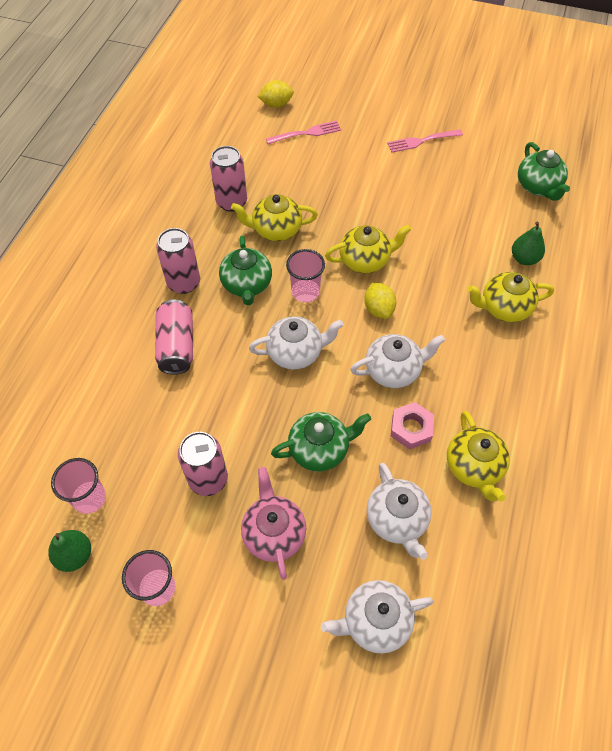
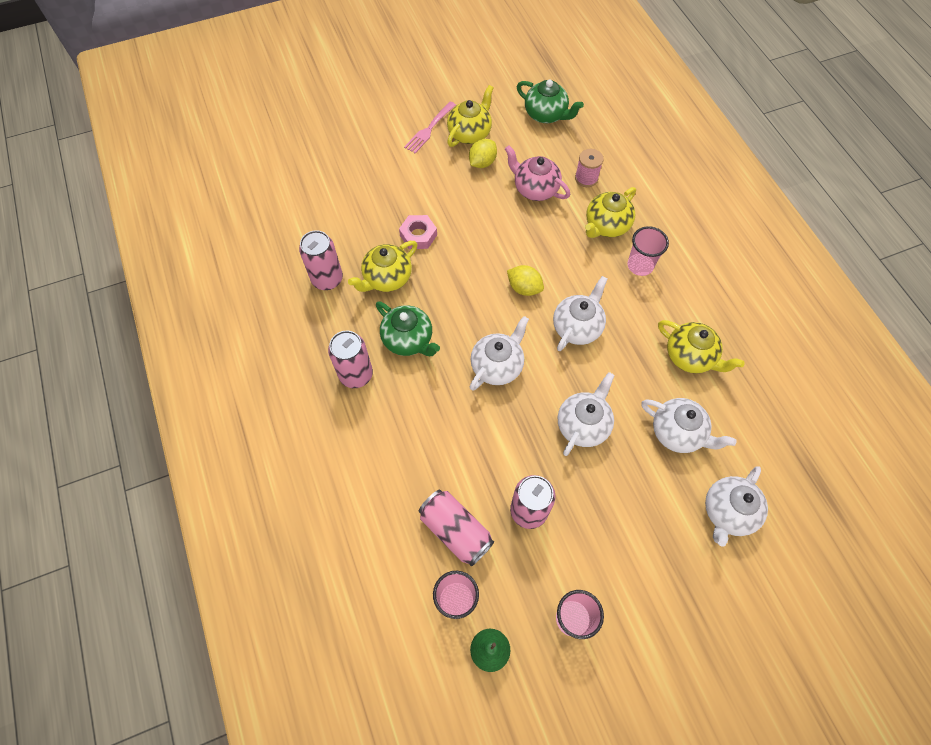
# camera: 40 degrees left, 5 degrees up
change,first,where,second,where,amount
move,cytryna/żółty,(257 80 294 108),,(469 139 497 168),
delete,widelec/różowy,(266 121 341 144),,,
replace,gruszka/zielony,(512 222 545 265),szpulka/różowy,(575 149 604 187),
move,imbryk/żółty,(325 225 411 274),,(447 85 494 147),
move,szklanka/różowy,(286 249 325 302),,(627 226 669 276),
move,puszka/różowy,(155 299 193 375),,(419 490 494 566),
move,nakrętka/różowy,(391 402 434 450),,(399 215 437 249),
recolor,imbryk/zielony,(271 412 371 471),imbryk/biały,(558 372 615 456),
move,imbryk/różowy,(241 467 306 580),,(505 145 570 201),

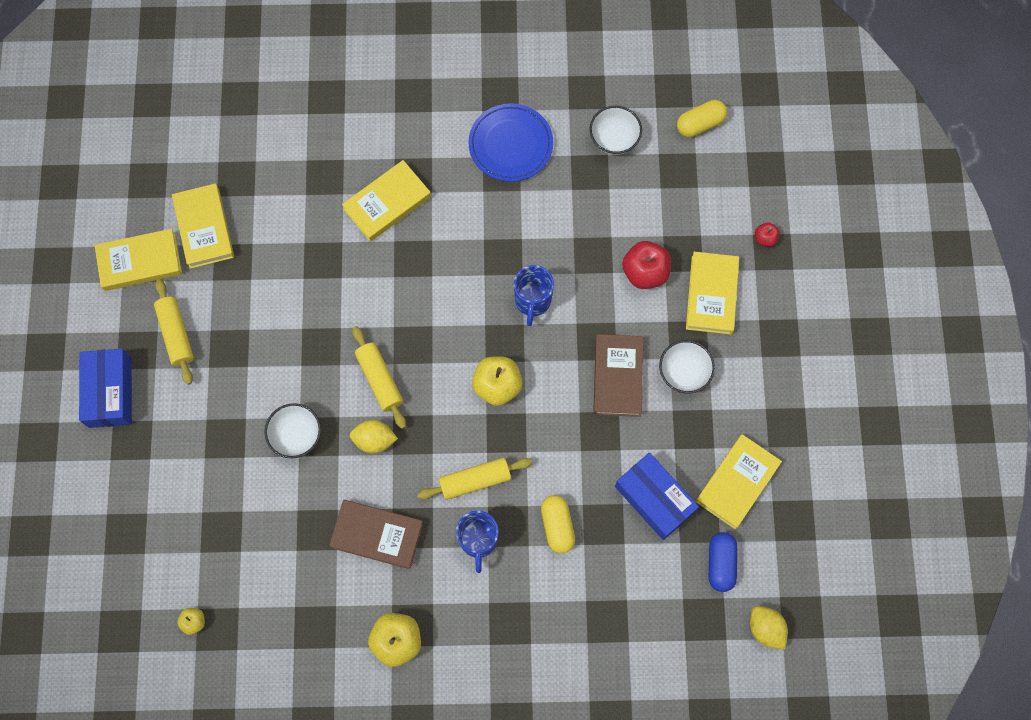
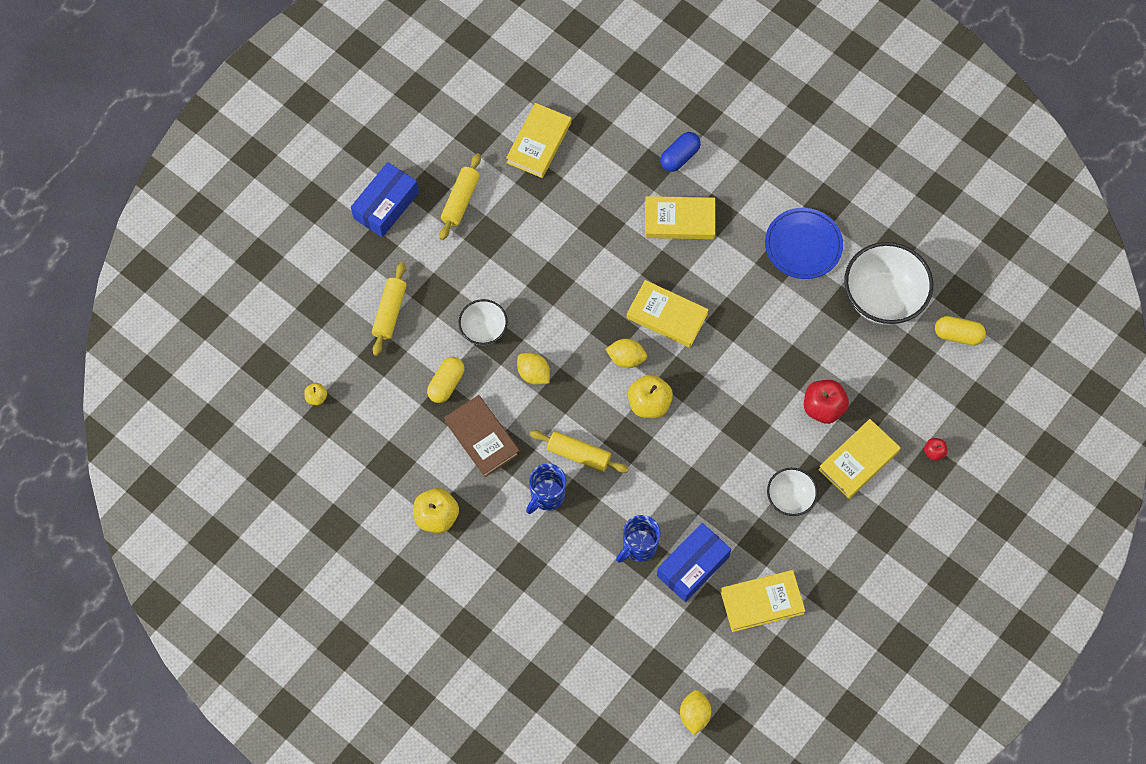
# camera: 40 degrees right, 5 degrees down
change,first,where,second,where,amount
resize,miska/biały,(590 106 642 155),,(844 242 933 325),x1.81
move,książka/żółty,(95 229 182 291),,(627 280 709 348),
move,kubek/niebieski,(514 265 554 326),,(616 515 661 563),
move,wałek do ciasta/żółty,(352 326 406 429),,(372 262 407 356),
delete,książka/brązowy,(593 334 643 417),,,
rotate,pudełko/niebieski,(615 453 699 540),,(657 523 731 602),45 degrees clockwise
move,kapsułka/żółty,(541 495 575 554),,(427 357 465 403),
move,kapsułka/niebieski,(709 532 737 592),,(660 132 701 172),
insert,,,cytryna/żółty,(606 339 647 368),

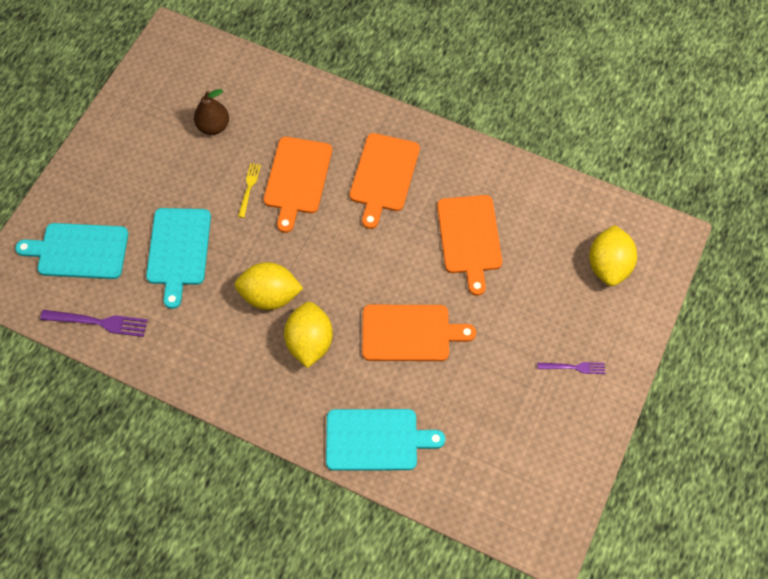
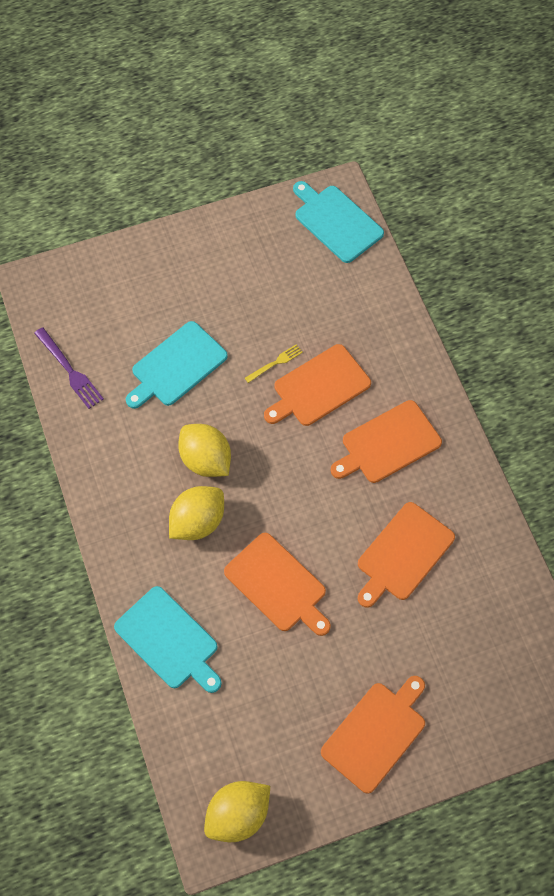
# camera: 45 degrees right, 0 degrees up
change,first,where,second,where,amount
delete,gruszka/brązowy,(194 89 229 135),,,
move,deska do krojenia/turkusowy,(15 223 128 279),,(293 181 384 263),
move,cytryna/żółty,(589 225 637 286),,(204 781 270 842),
replace,widelec/fioletowy,(537 362 605 374),deska do krojenia/pomarańczowy,(321 676 425 794),

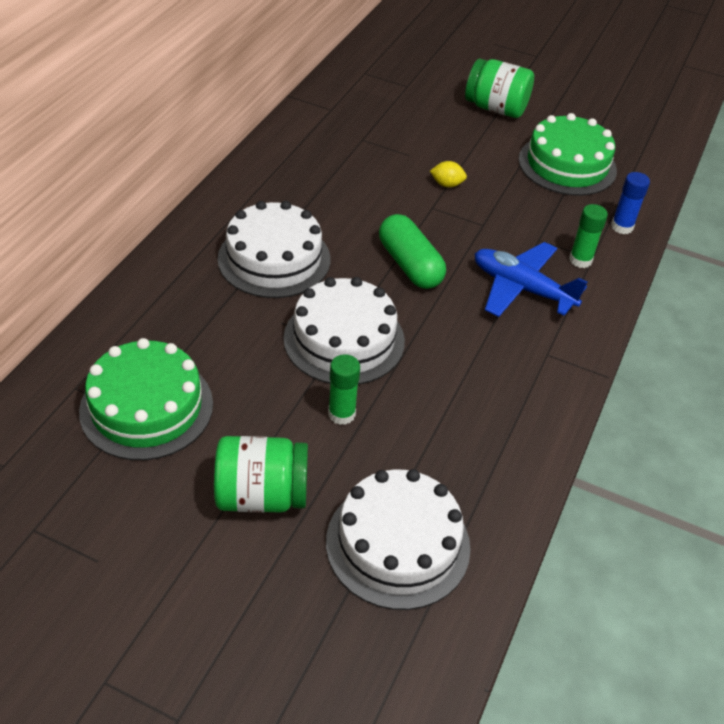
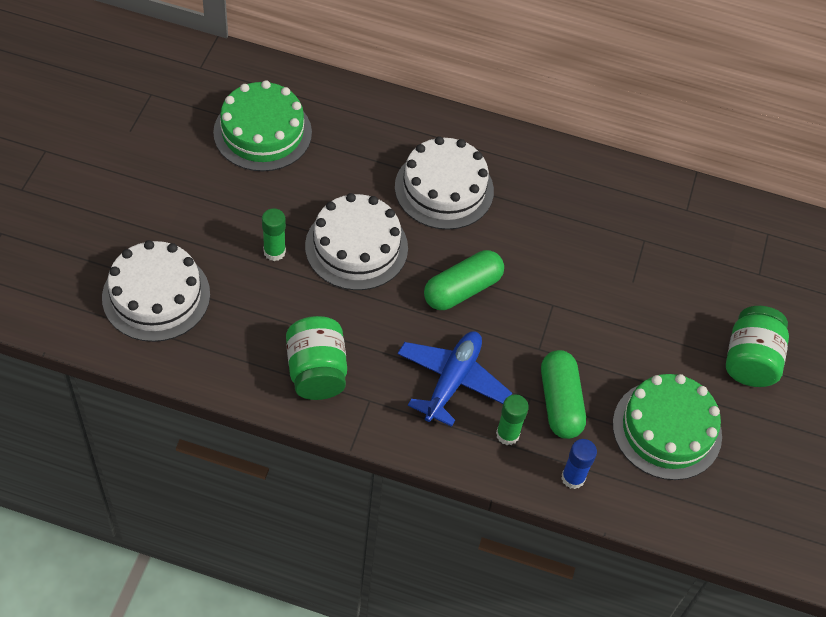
# camera: 80 degrees right, 10 degrees up
change,first,where,second,where,amount
delete,cytryna/żółty,(430 161 467 187),,,
move,słoik/zielony,(214 436 308 513),,(286 316 347 400),
insert,,,kapsułka/zielony,(541 350 586 439),

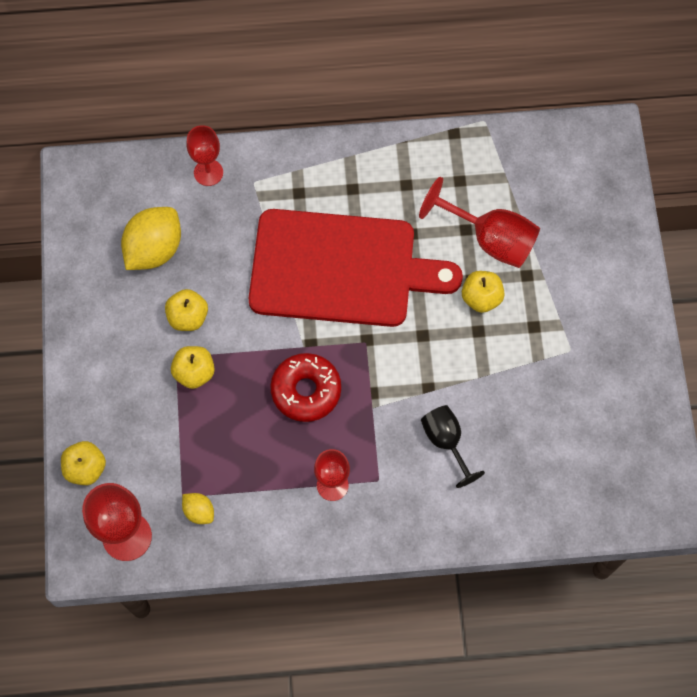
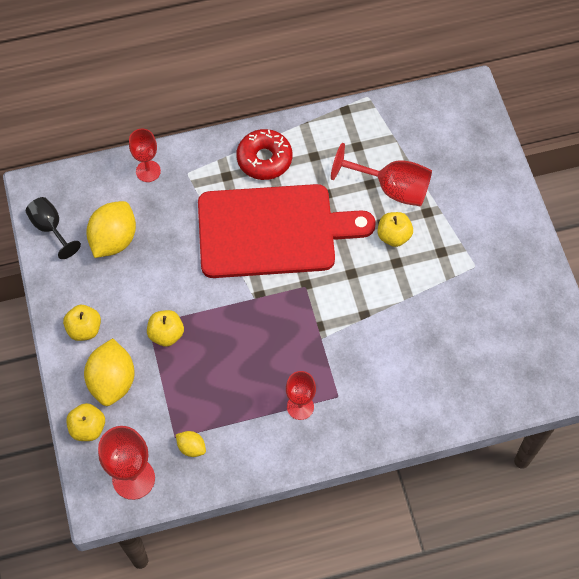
# camera: 10 degrees left, 5 degrees down
change,first,where,second,where,amount
move,jabłko/żółty,(165 289 208 331),,(63 305 101 341),
move,donut/czerwony,(270 353 341 422),,(236 129 292 180),
move,kielich/czarny,(421 405 485 488),,(26 197 81 259),
insert,,,cytryna/żółty,(84 338 135 406),

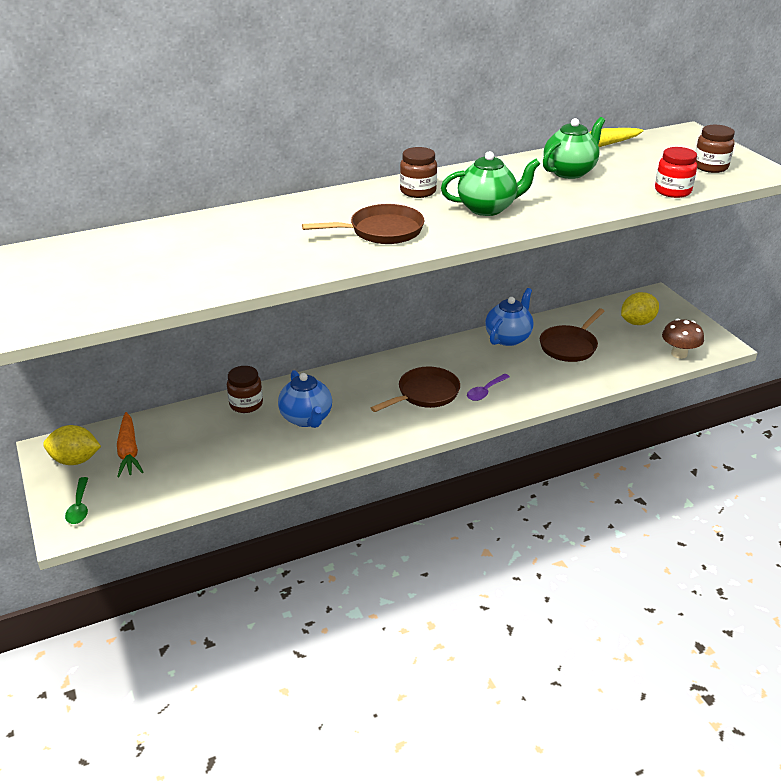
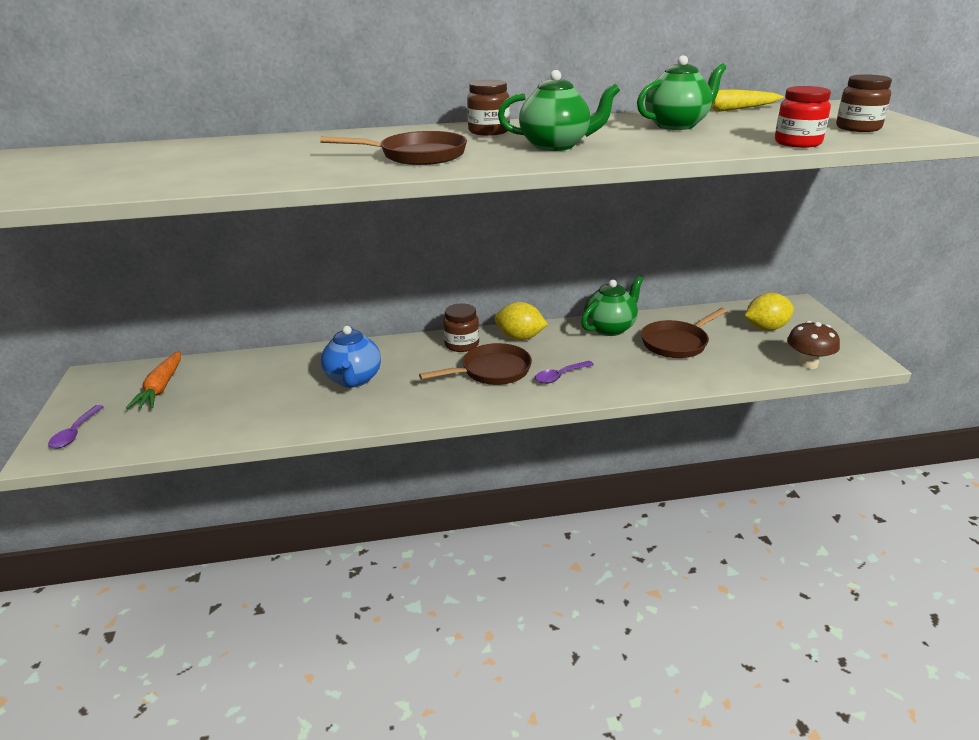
# camera: 15 degrees right, 5 degrees down
change,first,where,second,where,amount
recolor,imbryk/niebieski,(485 288 534 346),imbryk/zielony,(581 276 643 336),
move,słoik/brązowy,(227 366 263 413),,(443 303 479 352),
move,cytryna/żółty,(43 425 101 465),,(494 302 548 340),
recolor,łyżka/zielony,(65 477 88 524),łyżka/fioletowy,(48 405 104 449),

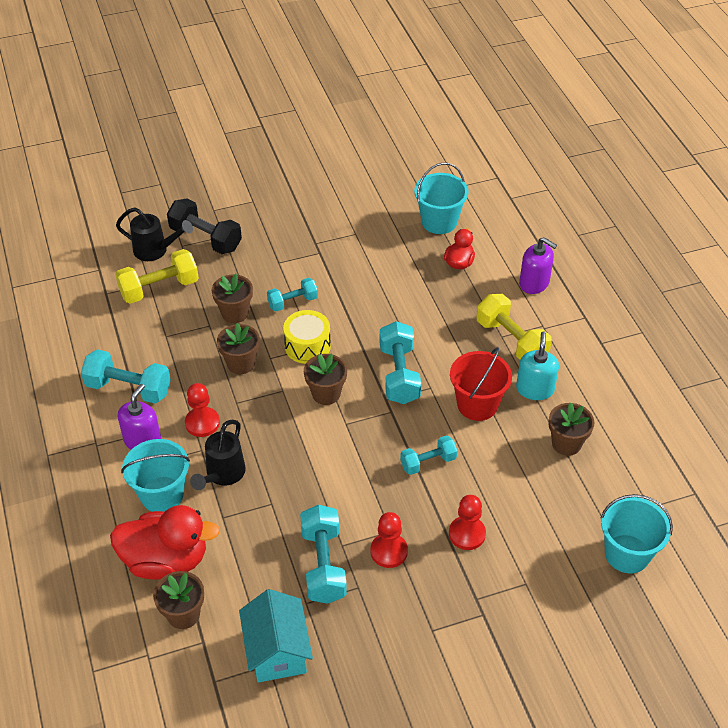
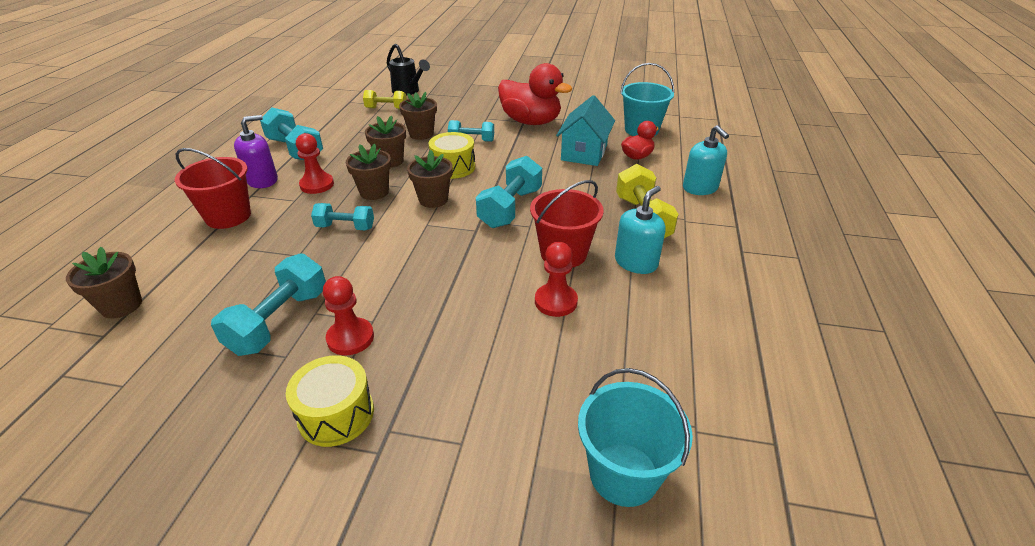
# camera: 30 degrees right, 10 degrees down
change,first,where,second,where,amount
delete,hantel/czarny,(167 198 242 254),,,
recolor,dozownik mydła/fioletowy,(519 237 557 294),dozownik mydła/turkusowy,(683 125 729 195),
resize,hantel/żółty,(115 249 199 304),,(363 90 407 109),x0.62
move,doniczka/brązowy,(549 402 594 456),,(346 144 391 200),
delete,konewka/czarny,(190 420 246 490),,,
move,hantel/turkusowy,(400 435 457 475),,(311 203 374 230),
recolor,wiadro/turkusowy,(121 439 190 512),wiadro/czerwony,(175 148 251 229),
move,pionek/czerwony,(449 495 486 550),,(535 242 578 317),
move,kaczka/czerwony,(110 505 220 580),,(498 63 572 125),
move,domek/turkusowy,(239 589 313 682),,(556 95 615 166),
insert,,,bęben/żółty,(286 355 374 447),

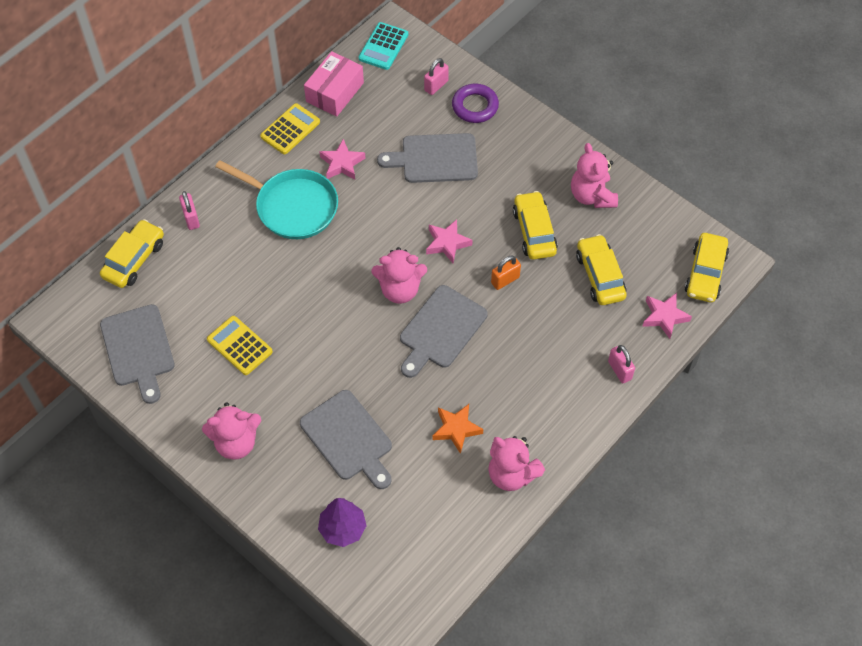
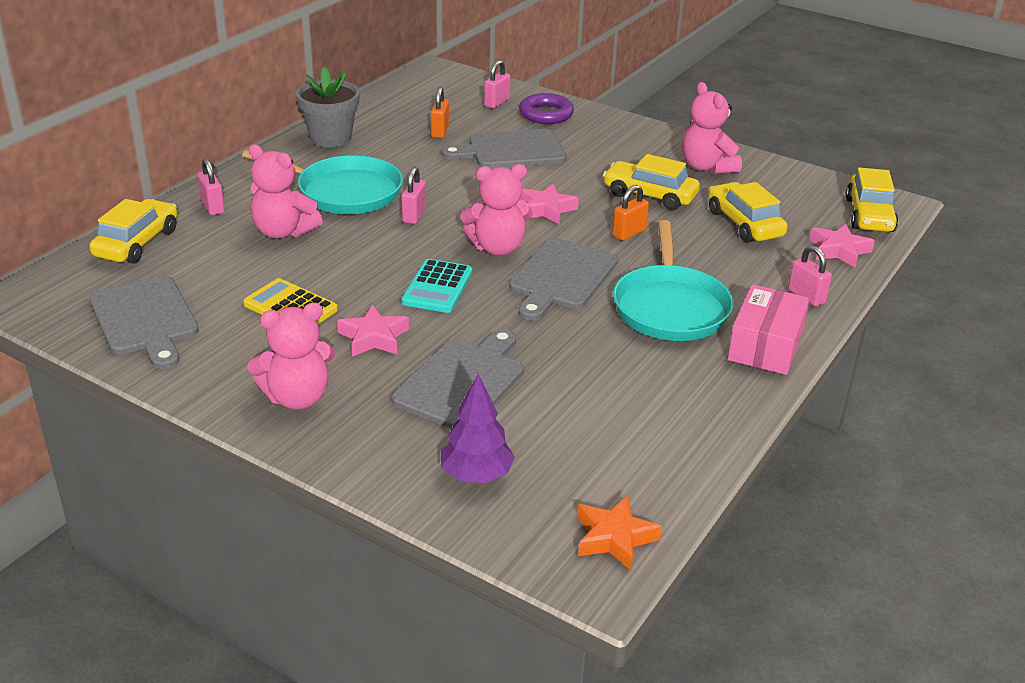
# camera: 10 degrees left, 25 degrees down
change,first,where,second,where,amount
move,kalkulator/turkusowy,(359 22 408 70),,(402 259 473 313),
move,pudełko/różowy,(304 51 364 117),,(728 284 810 375),
replace,kalkulator/żółty,(260 103 320 154),doniczka/szary,(296 67 360 147),
move,gwiazda/różowy,(319 139 365 180),,(337 305 409 357),
rotate,samochód/żółty,(513 191 558 260),,(603 154 700 210),45 degrees counterclockwise
rotate,deska do krojenia/szary,(300 390 392 489),,(392 329 523 429),105 degrees counterclockwise
move,gwiazda/pomarańczowy,(432 404 483 454),,(577 495 662 570),
move,miś/różowy,(488 436 545 491),,(249 144 323 239),
insert,,,kłódka/pomarańczowy,(431 87 449 138),
insert,,,kłódka/różowy,(401 167 426 224),
insert,,,patelnia/turkusowy,(613 220 734 341),

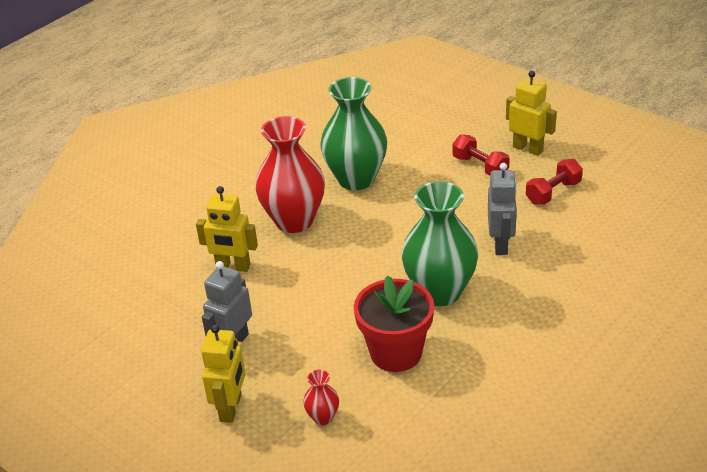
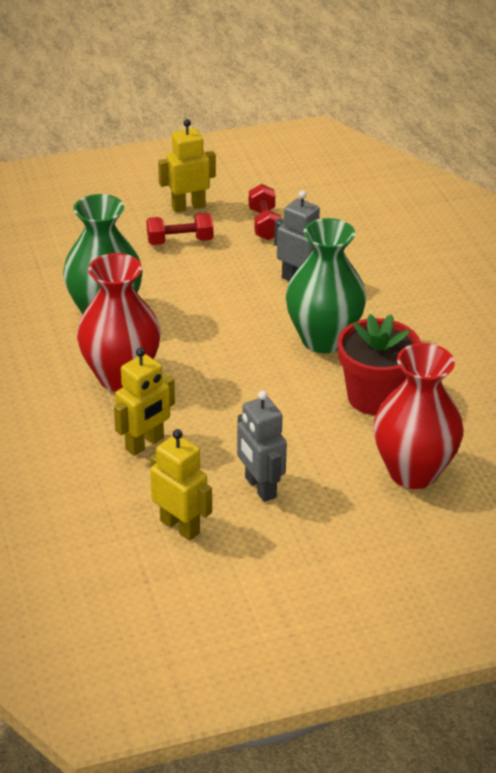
# camera: 60 degrees left, 0 degrees up
change,first,where,second,where,amount
move,robot/żółty,(201 324 245 423),,(150 429 212 541),
resize,wazon/czerwony,(303 369 339 425),,(373 343 463 489),x2.34

